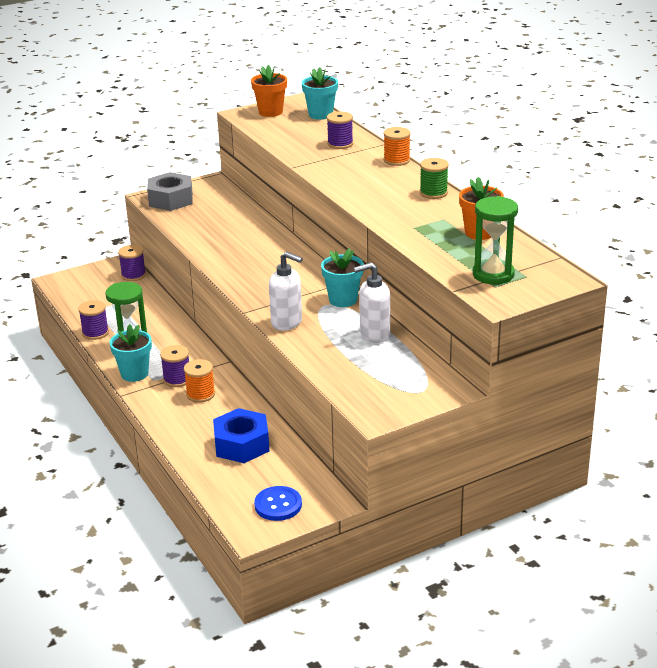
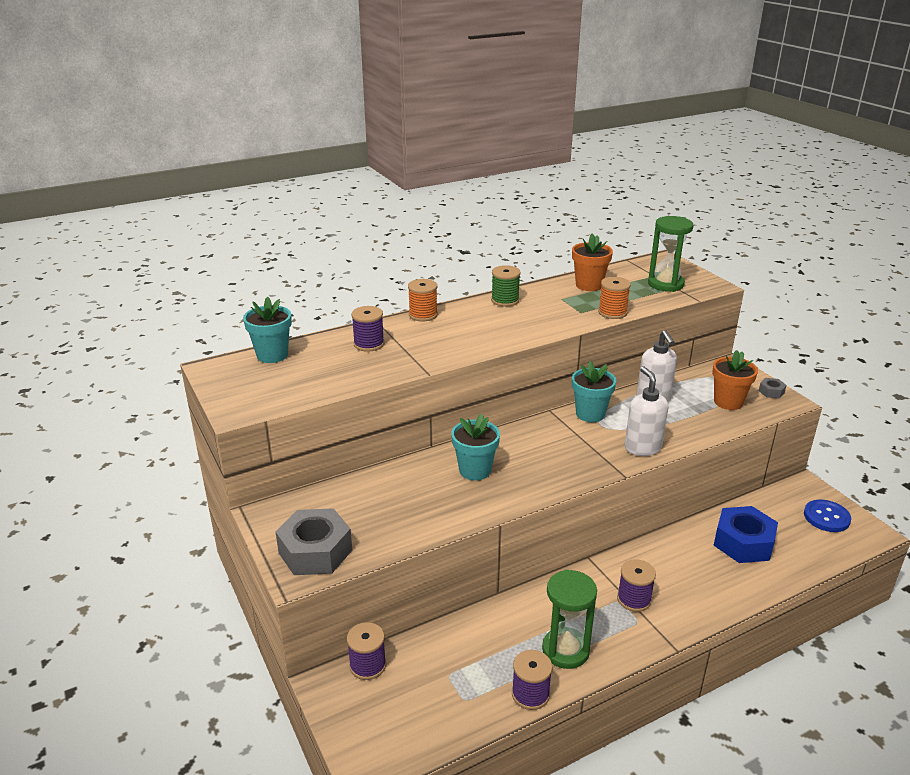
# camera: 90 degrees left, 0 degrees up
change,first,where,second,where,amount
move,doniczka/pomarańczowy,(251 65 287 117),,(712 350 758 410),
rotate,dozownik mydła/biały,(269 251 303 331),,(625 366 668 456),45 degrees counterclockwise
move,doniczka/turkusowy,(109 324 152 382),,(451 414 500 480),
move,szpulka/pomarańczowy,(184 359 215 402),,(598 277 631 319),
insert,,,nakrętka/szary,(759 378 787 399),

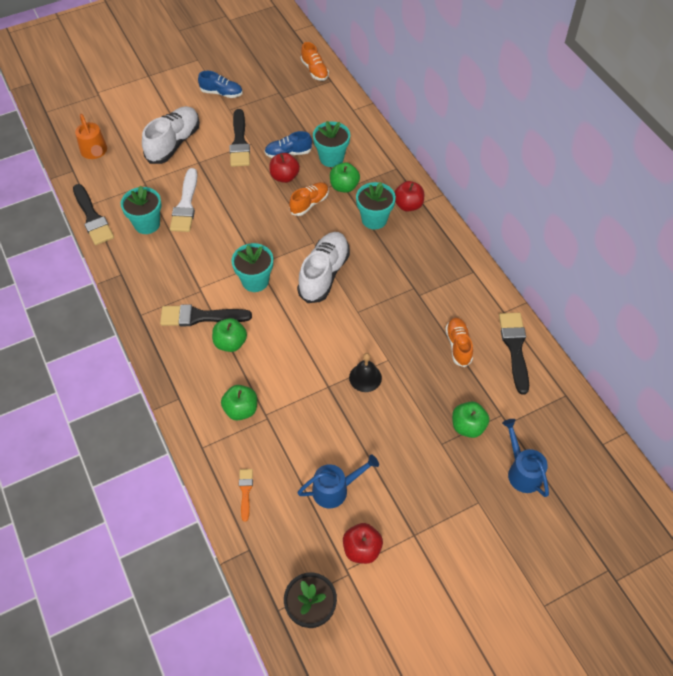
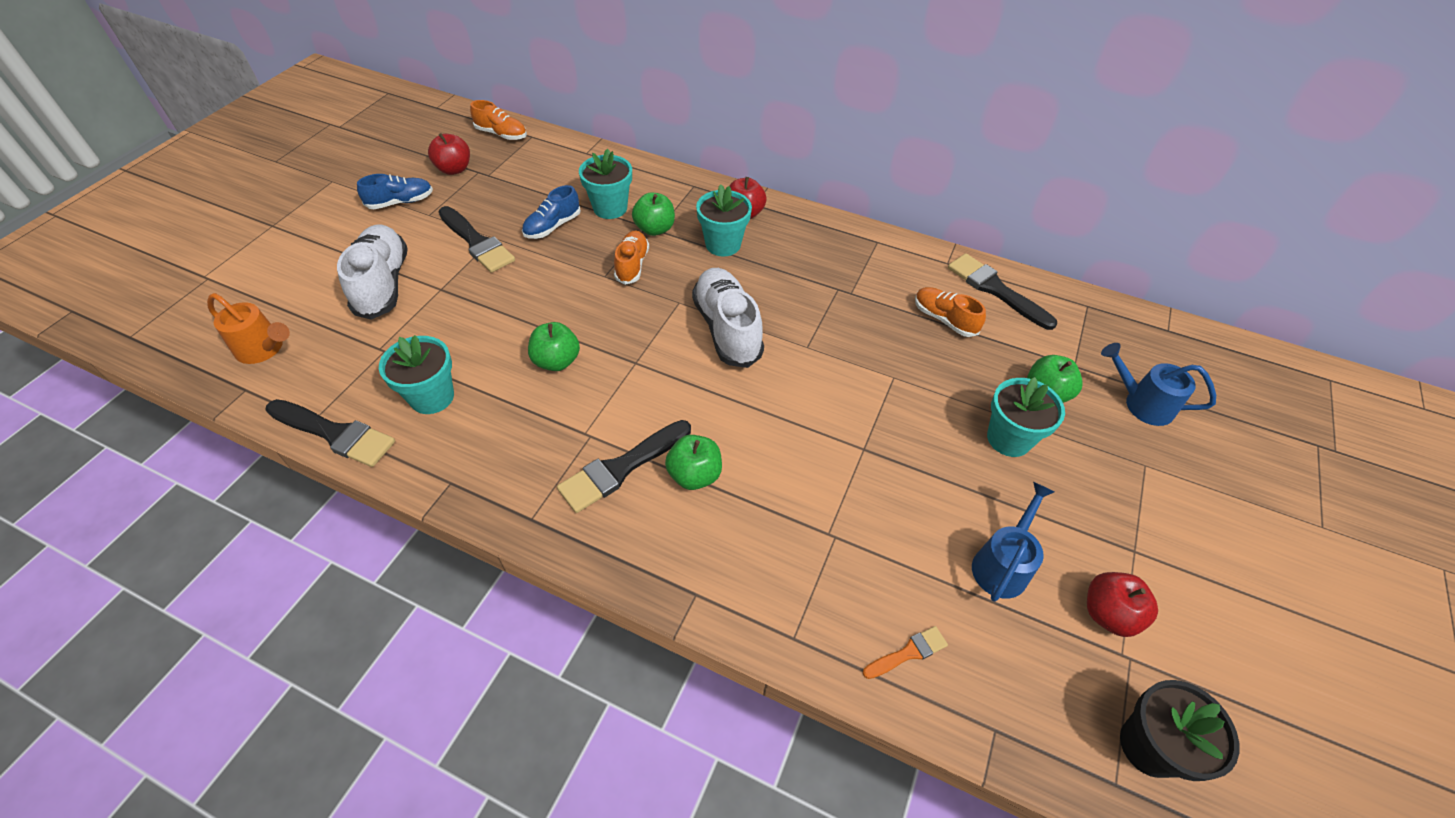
# camera: 40 degrees left, 5 degrees down
change,first,where,second,where,amount
move,jabłko/czerwony,(269 153 300 183),,(428 133 470 175),
delete,pędzel/biały,(170 168 197 232),,,
move,doniczka/turkusowy,(231 243 273 292),,(987 377 1065 457),
delete,dzwonek/czarny,(349 353 382 392),,,
move,jabłko/zielony,(221 385 257 421),,(528 322 580 371),
rotate,pędzel/pomarańczowy,(239 469 253 522),,(863 626 948 679),105 degrees clockwise

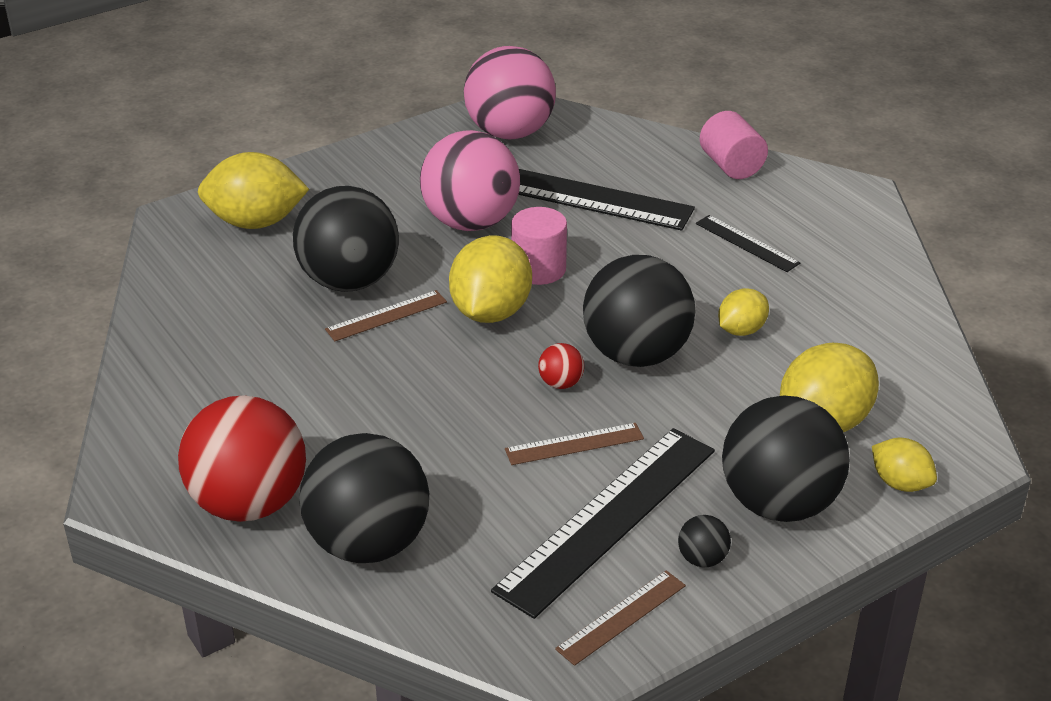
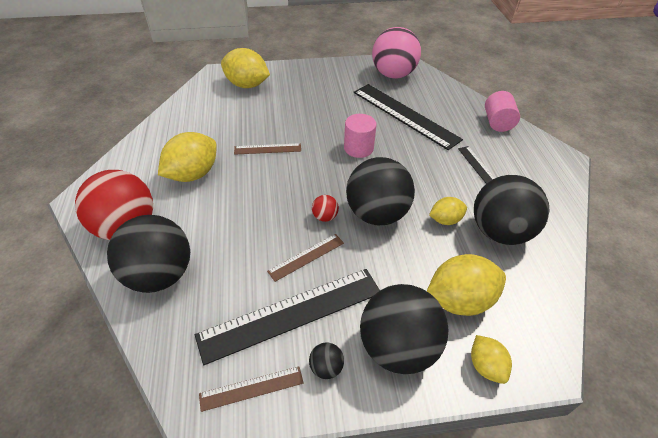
# camera: 25 degrees right, 10 degrees up
change,first,where,second,where,amount
delete,piłka/różowy,(420 130 520 231),,,
move,piłka/czarny,(293 186 399 292),,(474 175 549 245),
move,cytryna/żółty,(449 235 532 323),,(158 132 217 182),
rotate,linijka/brązowy,(505 423 644 465),,(267 234 344 282),45 degrees counterclockwise

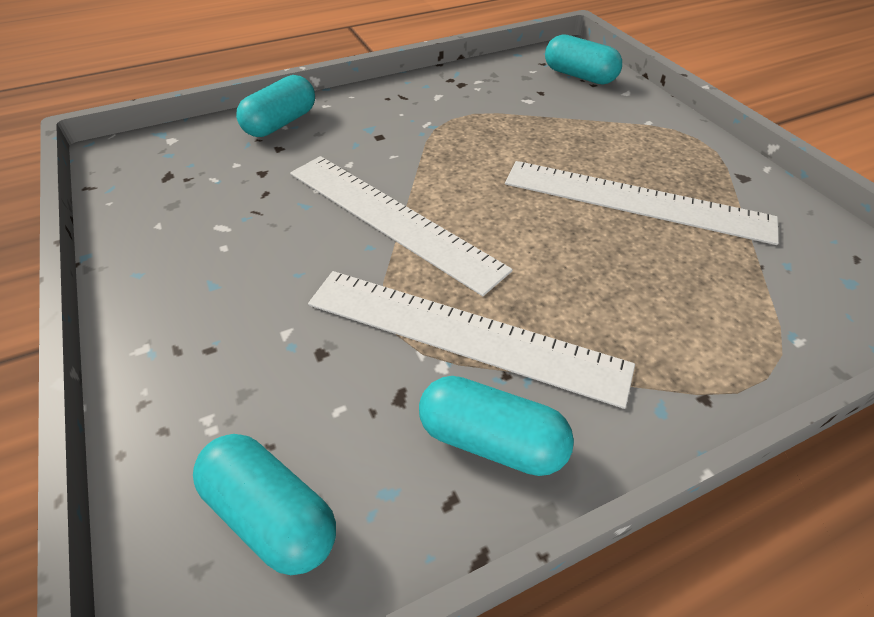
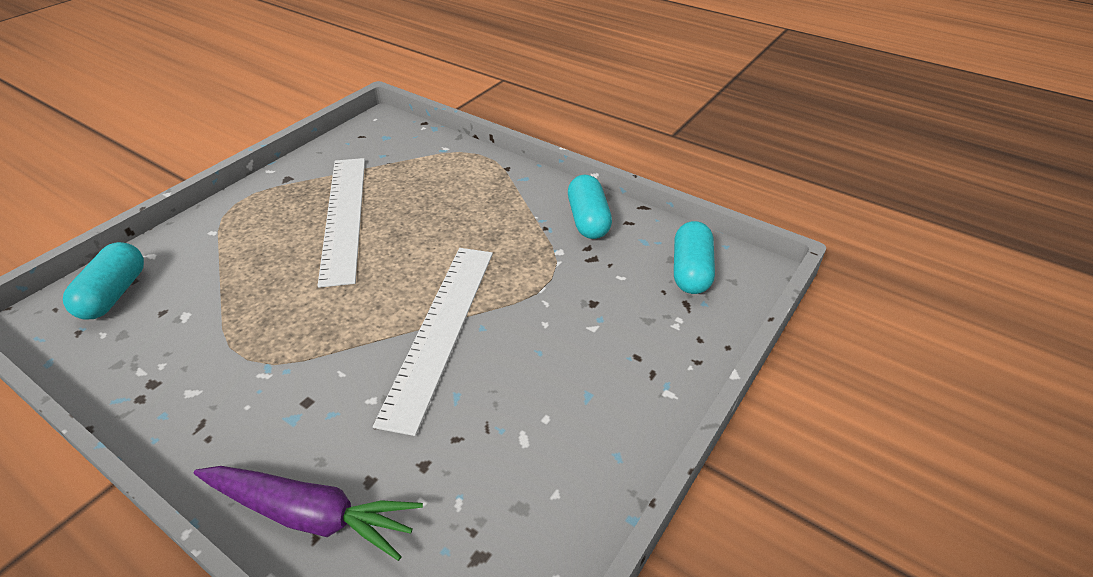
# camera: 120 degrees left, 5 degrees down
change,first,where,second,where,amount
replace,kapsułka/turkusowy,(236 75 315 137),marchewka/fioletowy,(194 466 423 561),
delete,linijka/biały,(308 271 635 409),,,

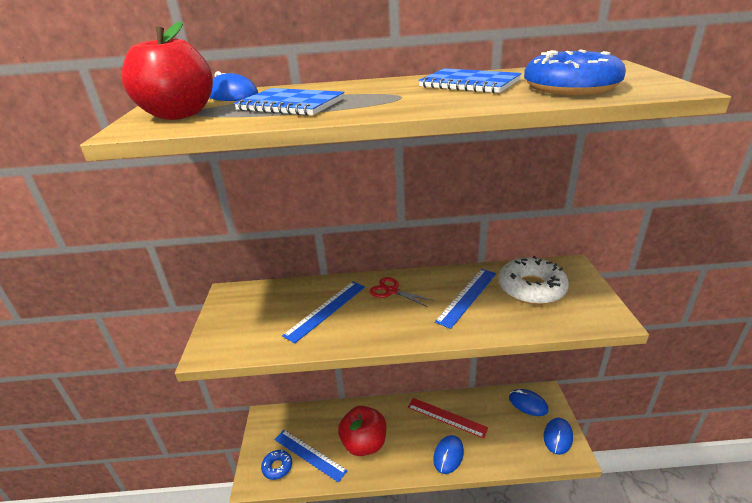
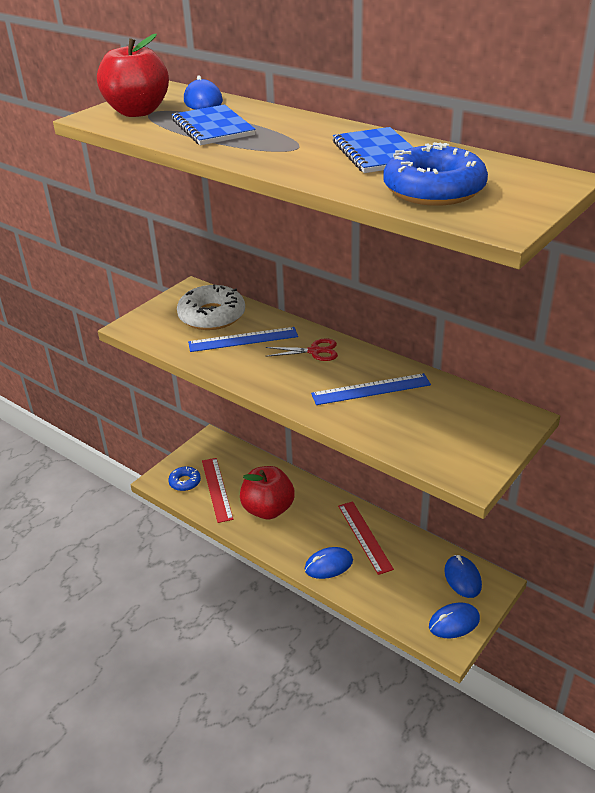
# camera: 40 degrees right, 5 degrees up
change,first,where,second,where,amount
move,donut/biały,(499 256 569 305),,(177 285 245 330),
rotate,nożyczki/czerwony,(370 277 434 307),,(265 338 338 361),105 degrees clockwise
recolor,linijka/niebieski,(274 430 348 483),linijka/czerwony,(202 458 233 523),

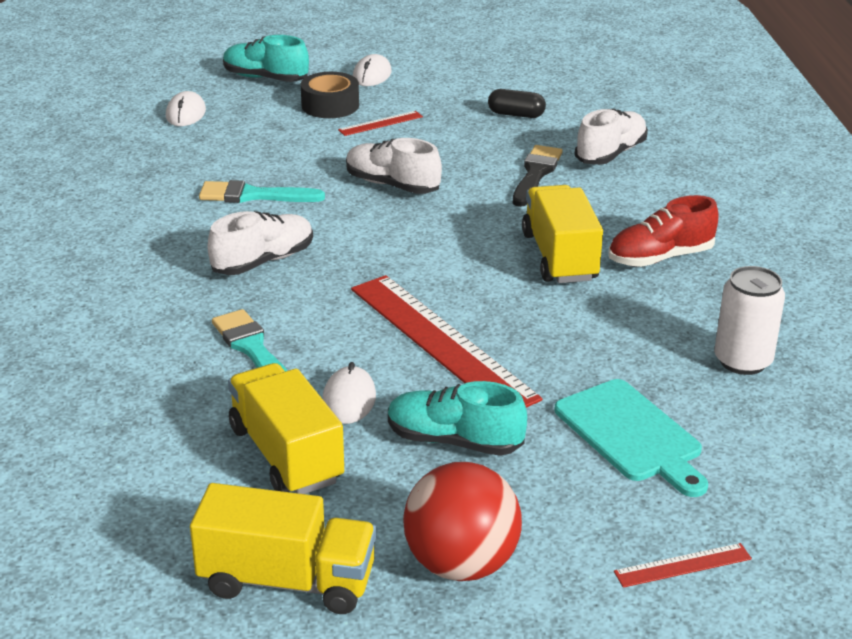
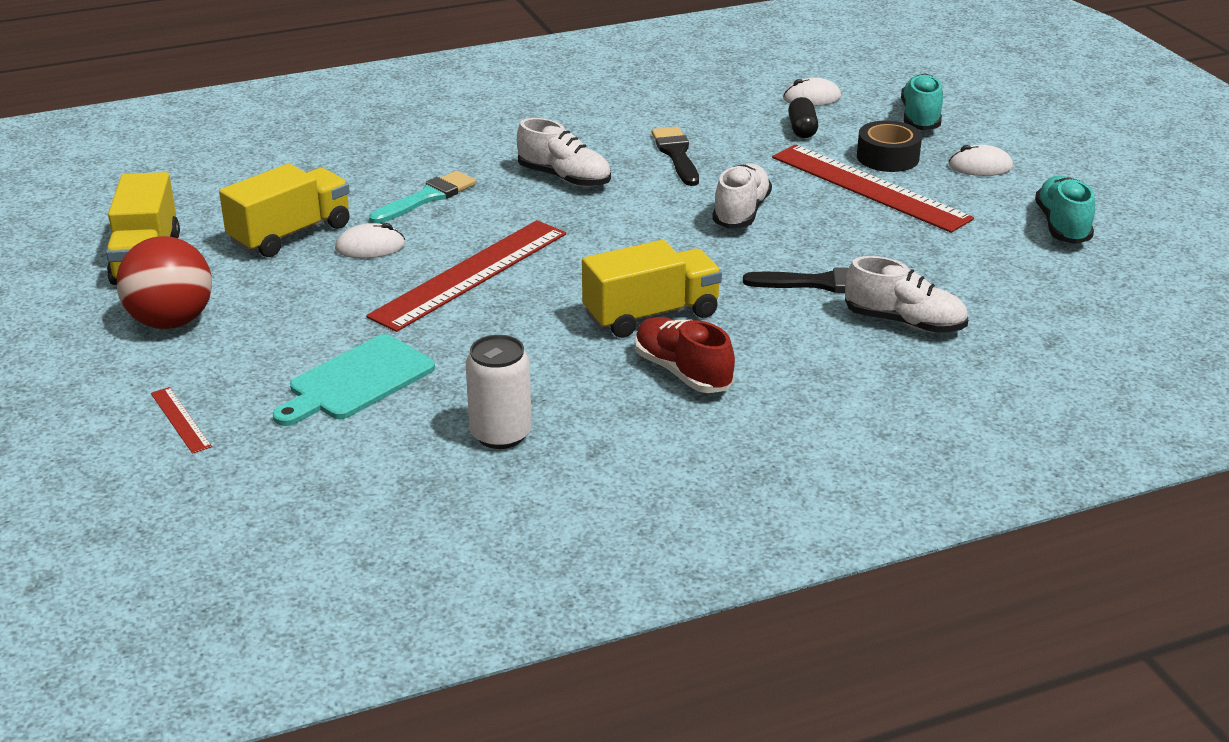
# camera: 75 degrees right, 0 degrees up
change,first,where,second,where,amount
move,kapsułka/czarny,(488 89 546 118),,(788 97 818 138),
resize,linijka/czerwony,(338 111 423 136),,(772 145 974 233),x2.32
recolor,pędzel/turkusowy,(199 180 325 203),pędzel/czarny,(651 127 699 186),
move,but/turkusowy,(388 381 527 456),,(1035 175 1095 244),

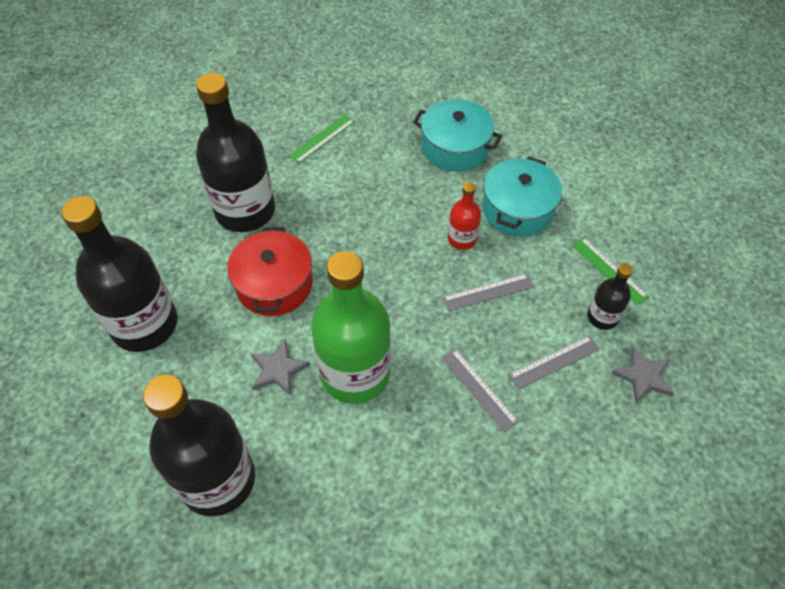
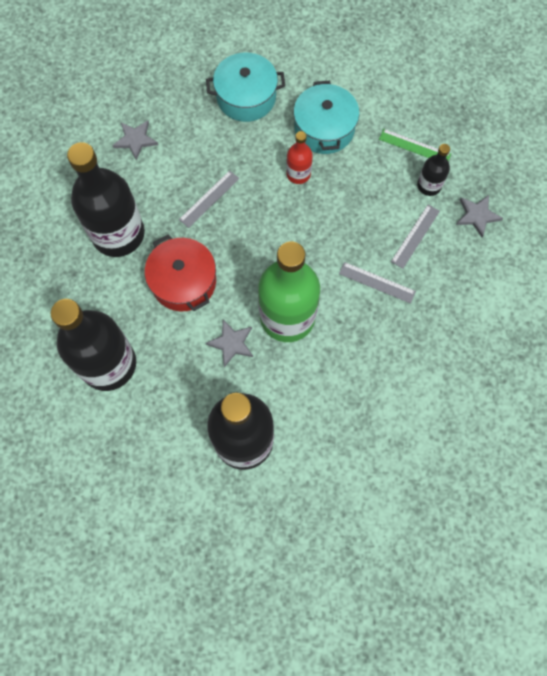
# camera: 30 degrees left, 15 degrees up
change,first,where,second,where,amount
replace,linijka/zielony,(288 114 355 164),gwiazda/szary,(112 121 158 160),
move,linijka/szary,(443 274 534 311),,(179 170 239 228),

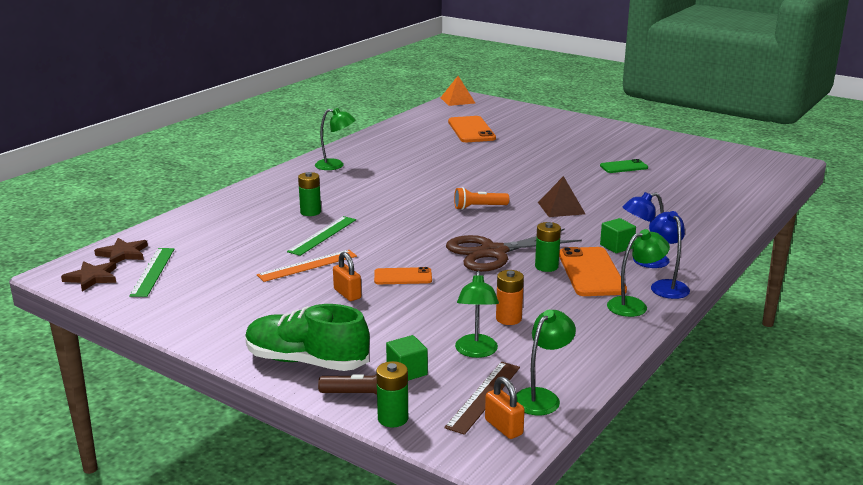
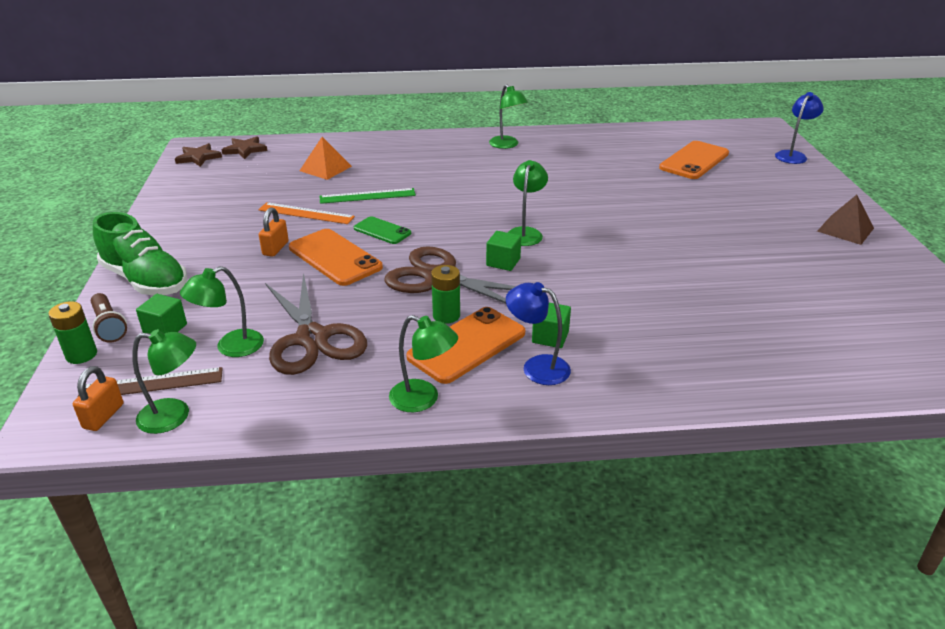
# camera: 50 degrees right, 10 degrees up
change,first,where,second,where,amount
move,piramida/pomarańczowy,(440 76 475 106),,(300 137 352 180),
move,telefon/zielony,(600 159 648 173),,(354 216 411 244),
delete,bateria/zielony,(298 172 321 216),,,
move,piramida/brązowy,(538 176 585 217),,(817 195 874 245),
replace,latarka/pomarańczowy,(454 187 509 210),lampka/zielony,(507 160 548 246),
move,lampka/niebieski,(649 211 690 299),,(775 92 824 164),
delete,linijka/zielony,(129 248 175 297),,,
resize,telefon/pomarańczowy,(374 267 432 284),,(289 229 383 286),x1.70
replace,bateria/pomarańczowy,(496 270 524 325),nożyczki/brązowy,(265 273 367 375),
rotate,but/zielony,(245 304 370 371),,(93 212 187 295),150 degrees clockwise
insert,,,sześcian/zielony,(486 231 521 271),

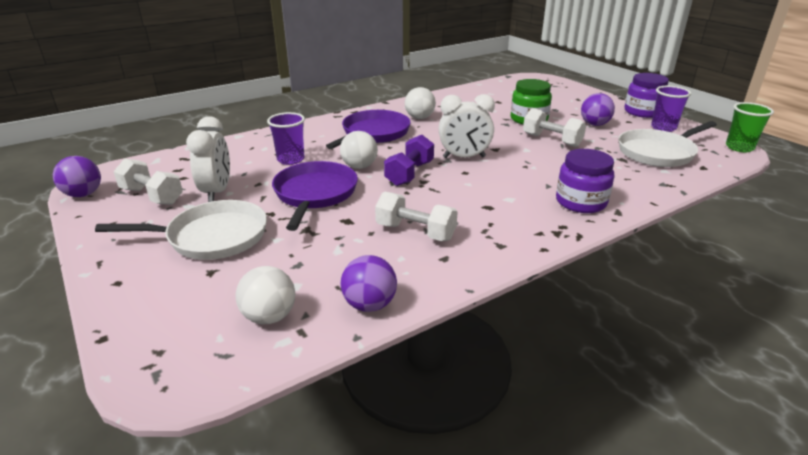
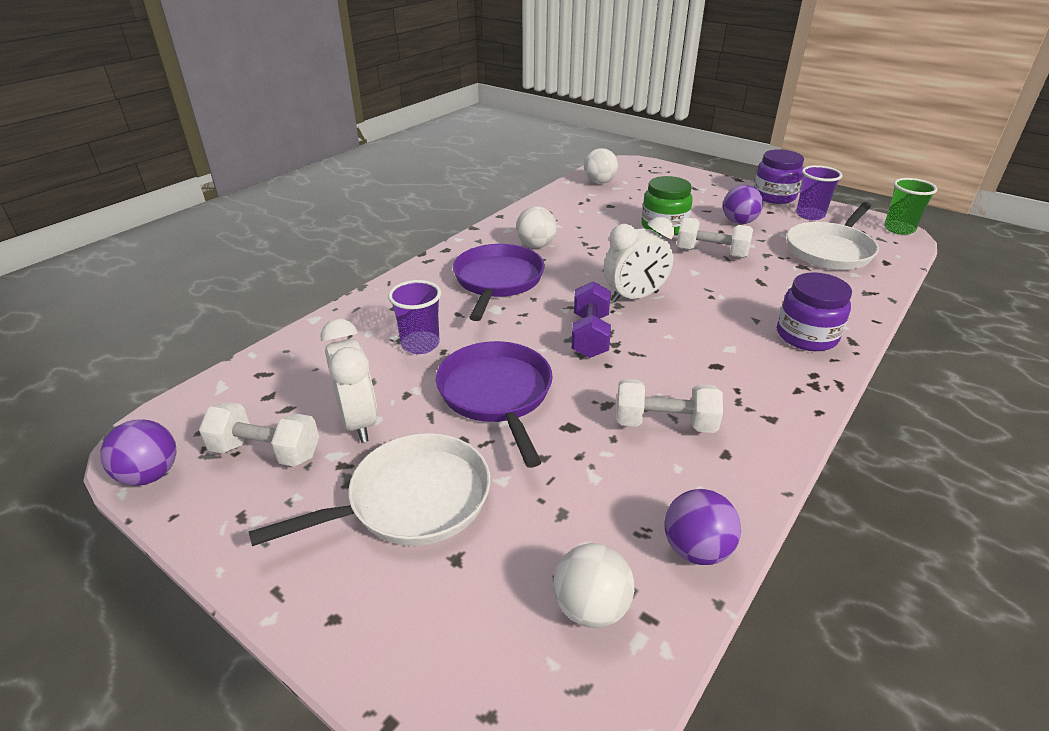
# camera: 20 degrees left, 5 degrees up
change,first,where,second,where,amount
move,piłka/biały,(340 131 378 169),,(584 148 618 184),

